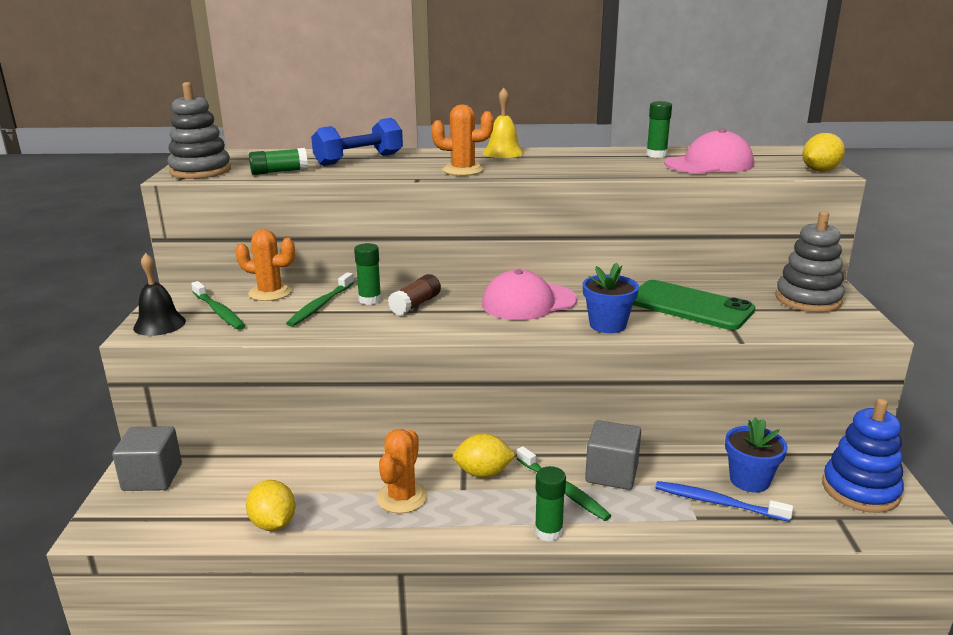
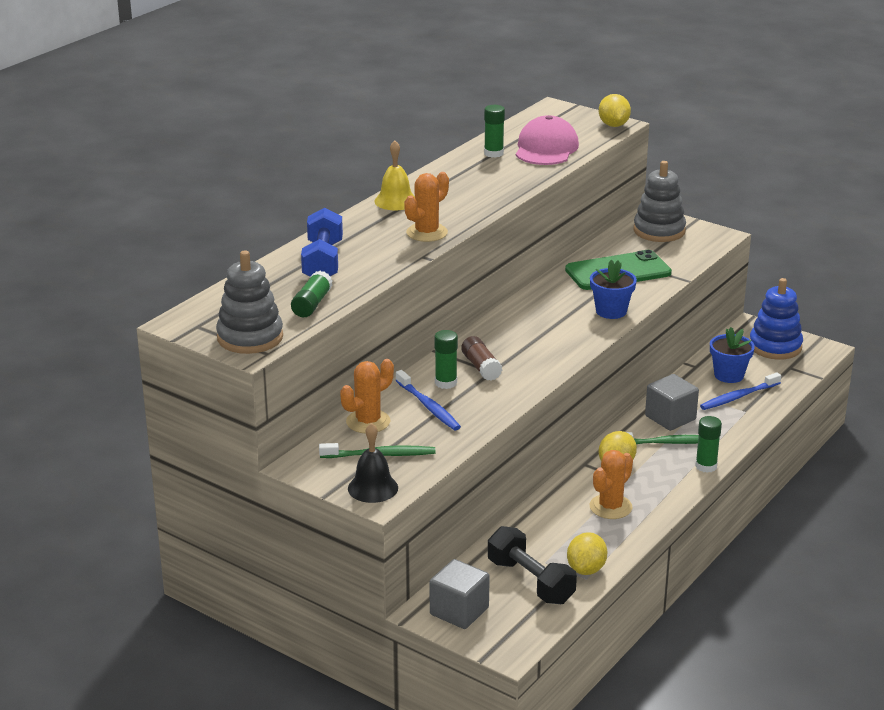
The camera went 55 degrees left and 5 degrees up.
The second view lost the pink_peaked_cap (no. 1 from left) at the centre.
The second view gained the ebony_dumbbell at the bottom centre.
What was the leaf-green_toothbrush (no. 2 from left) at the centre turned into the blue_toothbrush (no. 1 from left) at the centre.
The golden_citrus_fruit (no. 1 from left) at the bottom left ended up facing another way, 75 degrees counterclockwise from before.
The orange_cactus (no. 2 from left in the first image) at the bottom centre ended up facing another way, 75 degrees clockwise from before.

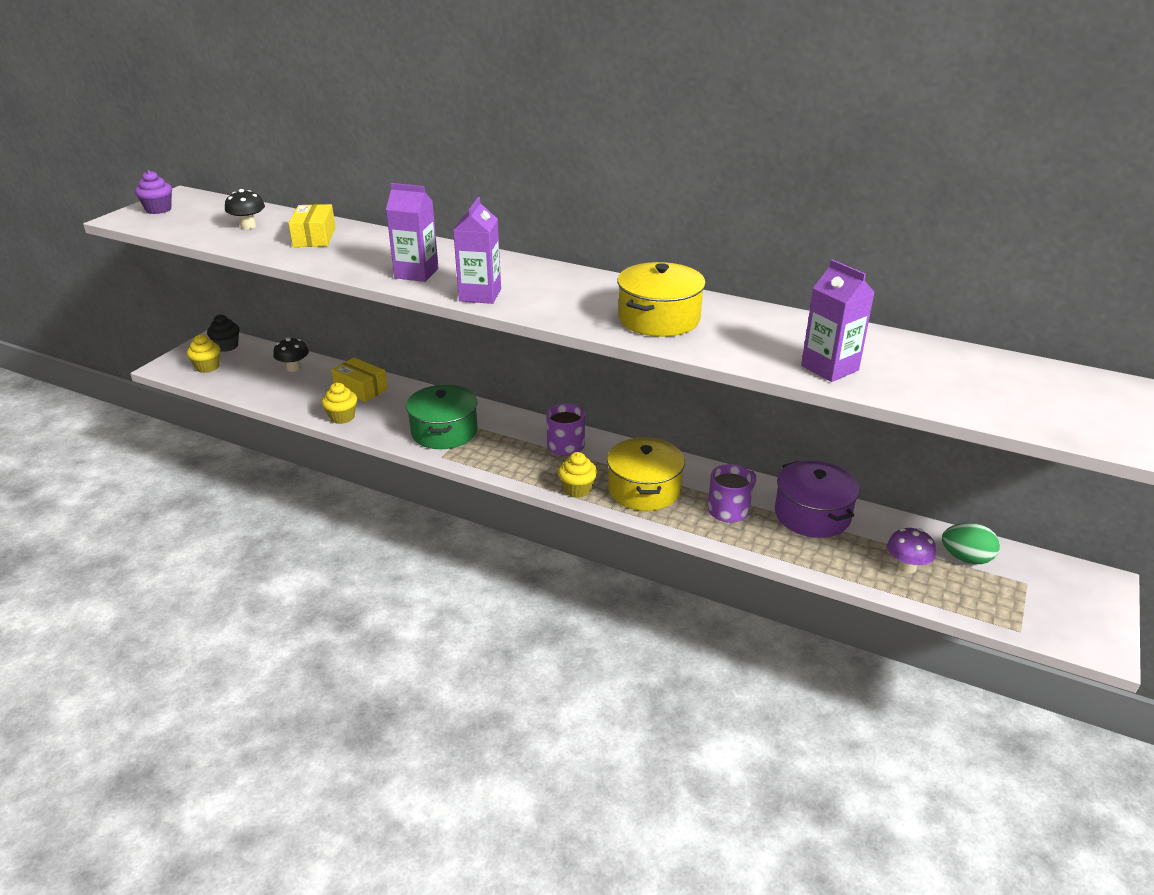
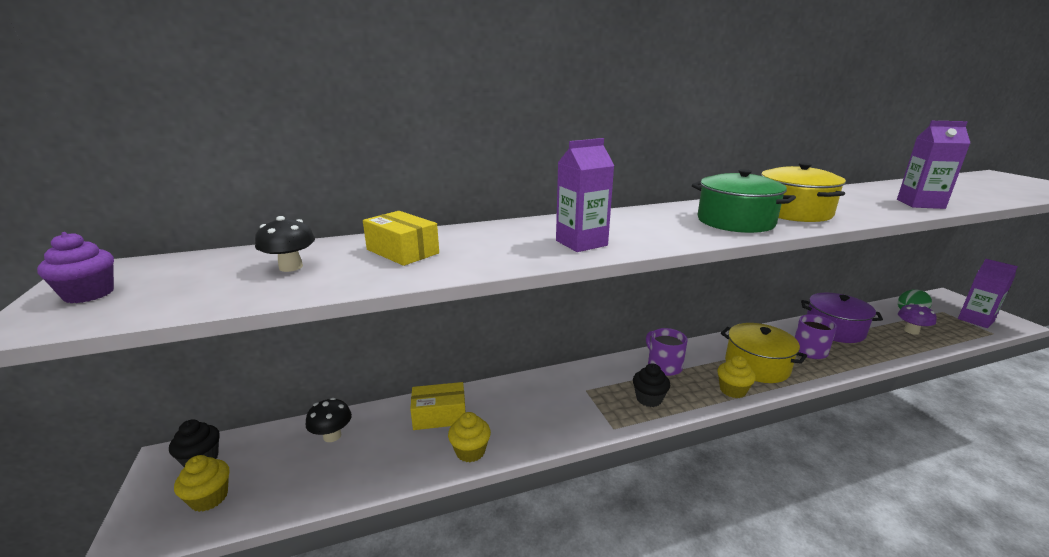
The camera went 45 degrees left and 10 degrees down.
The second view gained the ebony_cupcake (no. 2 from left) at the bottom centre.
The leaf-green_cooking_pot ended up elsewhere, having gone from the centre to the middle right.
The royal_purple_milk_carton (no. 2 from left in the first image) ended up elsewhere, having gone from the top centre to the middle right.

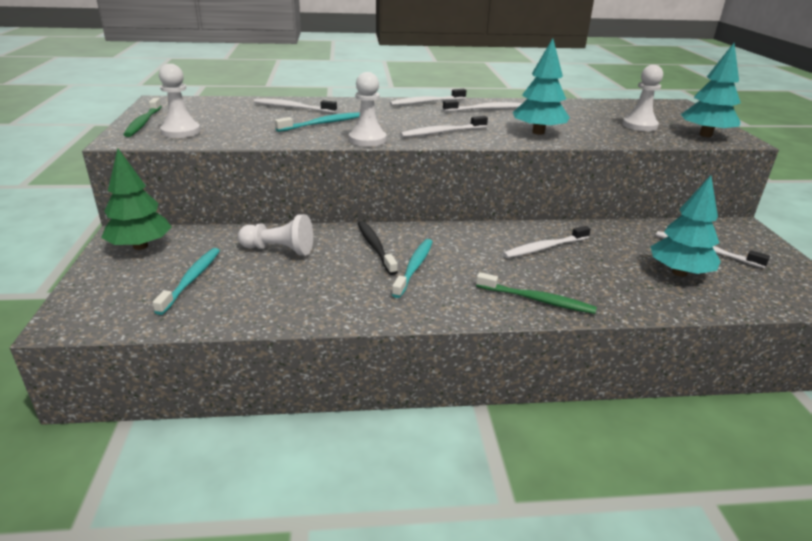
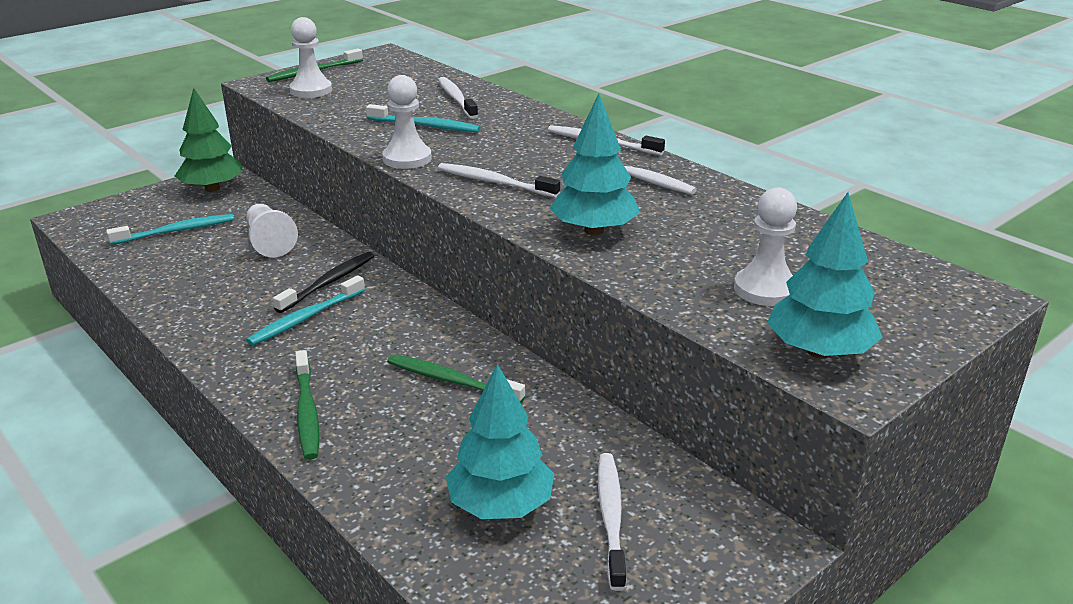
The camera went 55 degrees right and 0 degrees up.
What was the white_toothbrush (no. 5 from left) at the middle right turned into the leaf-green_toothbrush (no. 3 from left) at the centre.
The turquoise_toothbrush (no. 3 from left in the first image) at the centre ended up facing another way, 150 degrees clockwise from before.

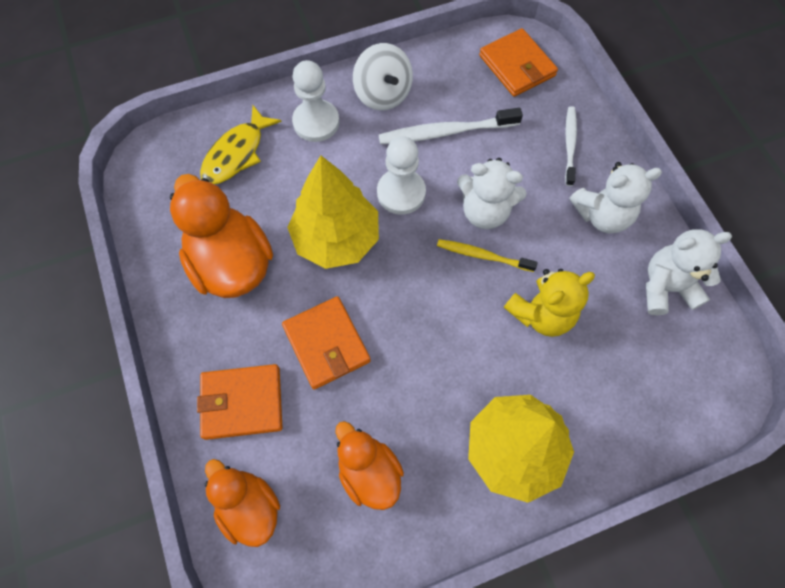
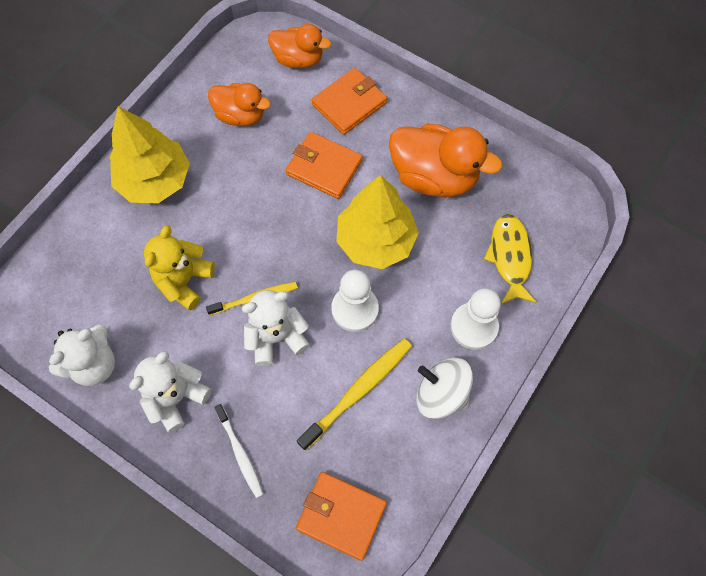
The camera went 145 degrees right and 0 degrees up.
What was the white_toothbrush (no. 1 from left) at the top centre turned into the golden_toothbrush (no. 2 from left) at the bottom centre.

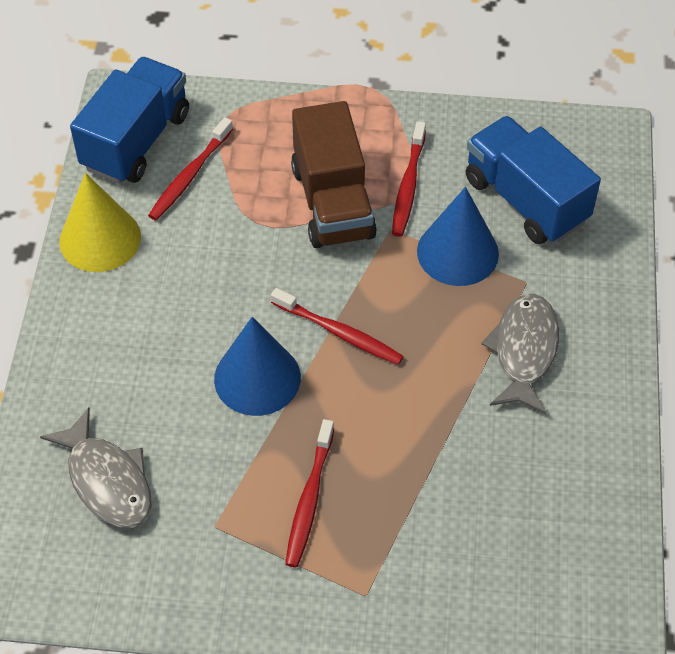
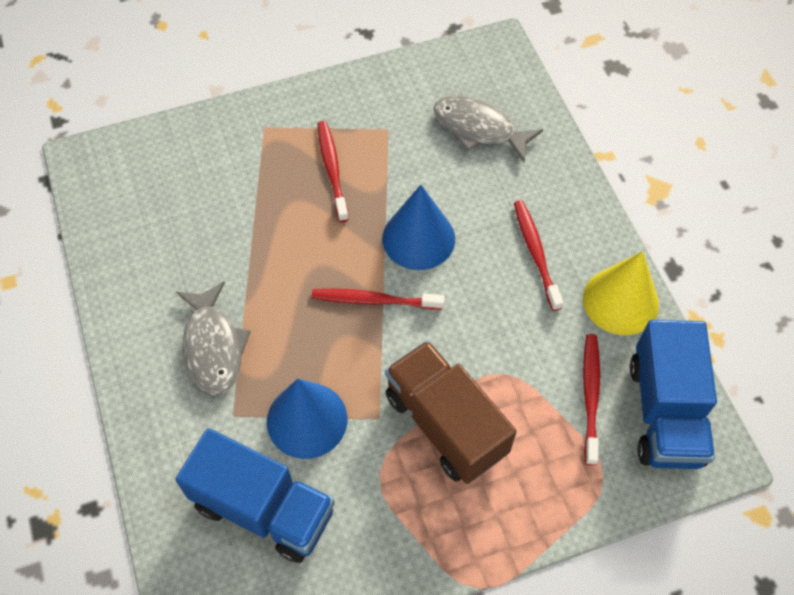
The camera went 155 degrees right and 5 degrees up.
The scarlet_toothbrush (no. 4 from left in the first image) ended up elsewhere, having gone from the top centre to the middle right.

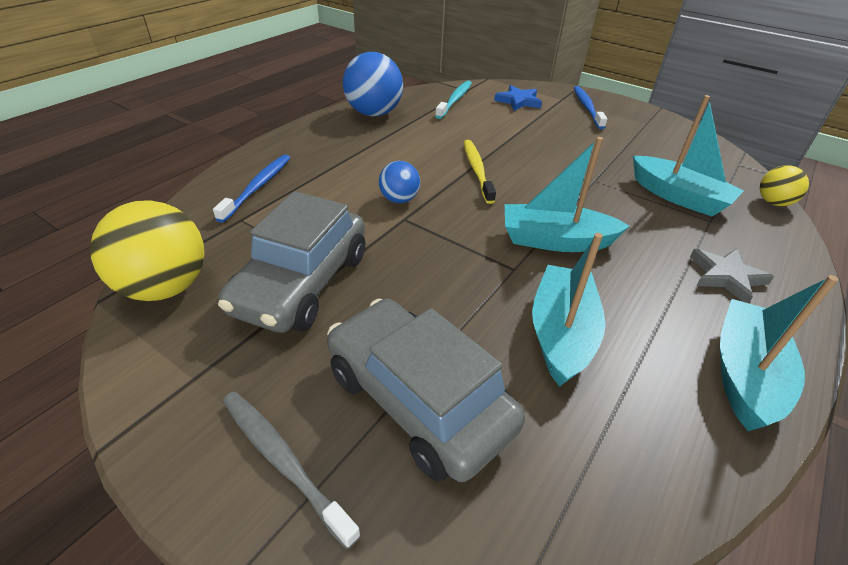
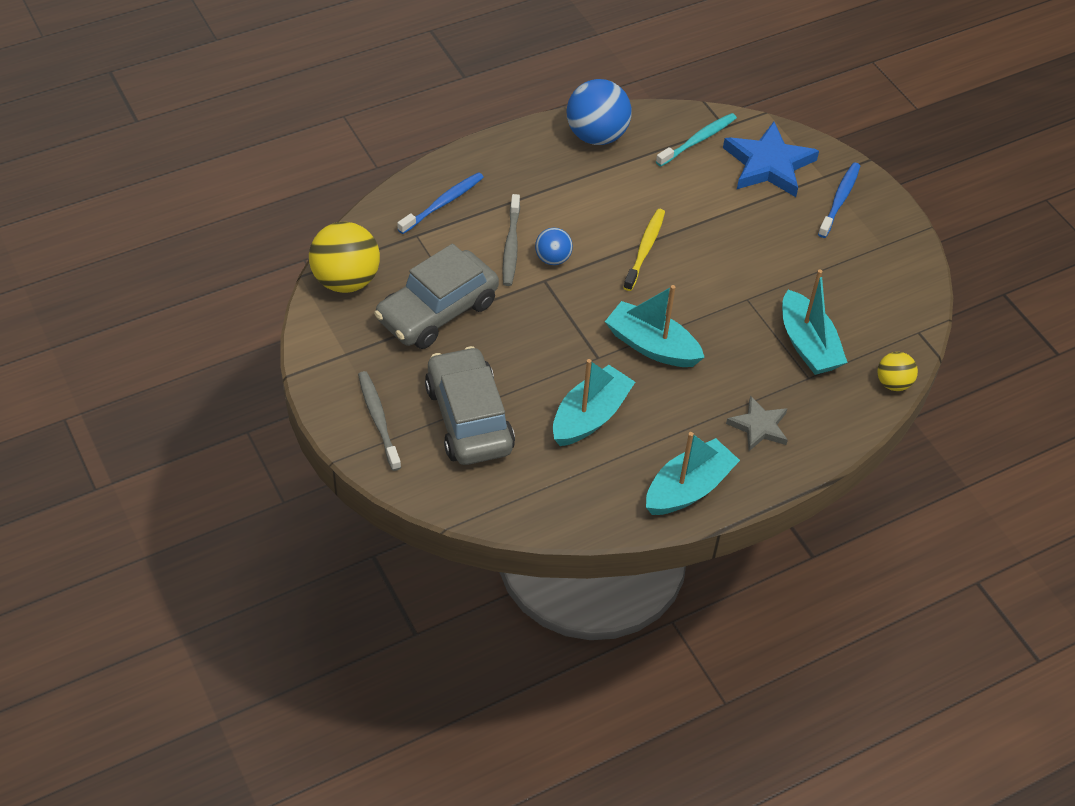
The camera went 25 degrees right and 10 degrees up.
The second view gained the grey_toothbrush (no. 2 from left) at the top centre.
The size of the blue_star at the top centre changed by a factor of 1.70.

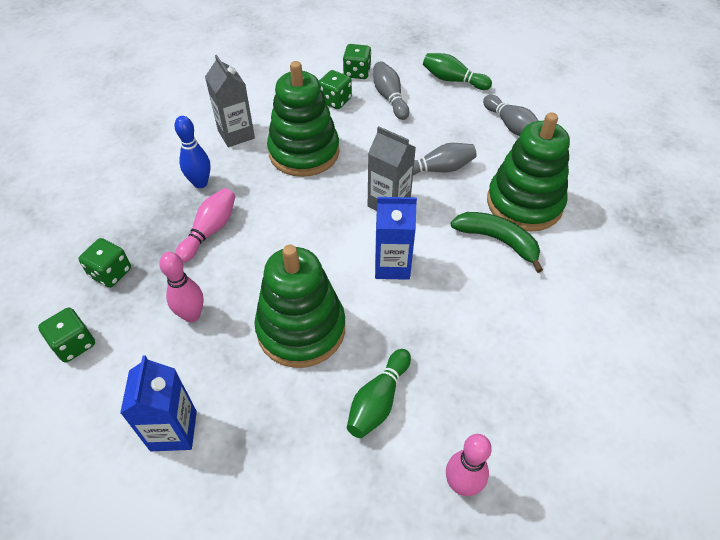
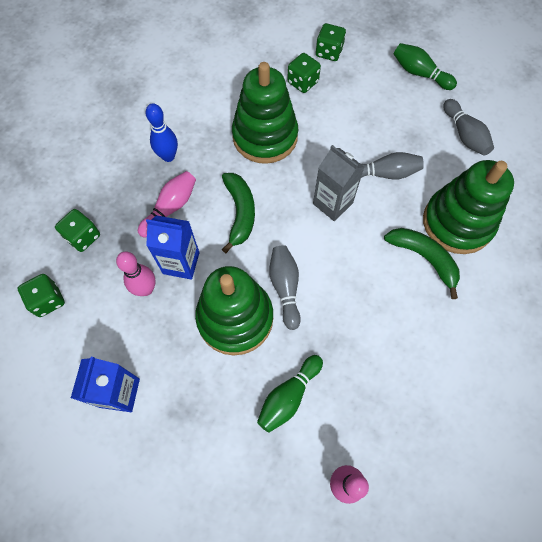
The camera went 10 degrees right and 15 degrees up.
The second view lost the grey_milk_carton (no. 1 from left) at the top left.
The second view gained the leaf-green_toy_banana (no. 1 from left) at the centre.
The grey_skittle (no. 1 from left) ended up elsewhere, having gone from the top centre to the centre.
The blue_milk_carton (no. 2 from left) ended up elsewhere, having gone from the centre to the middle left.

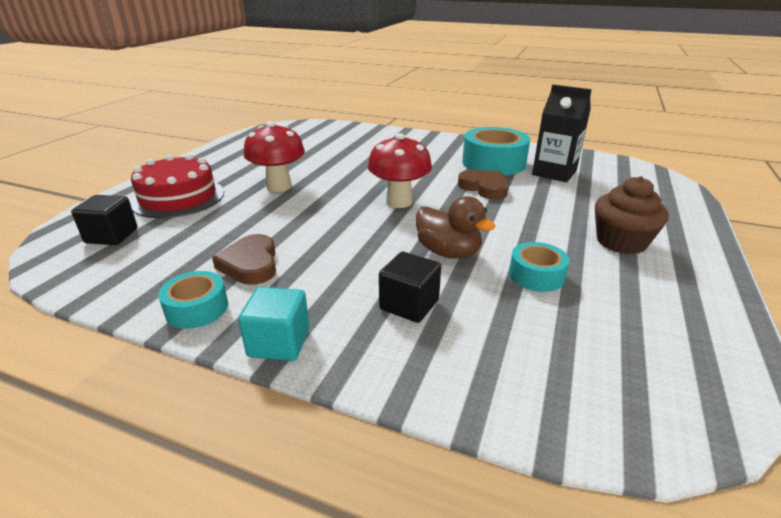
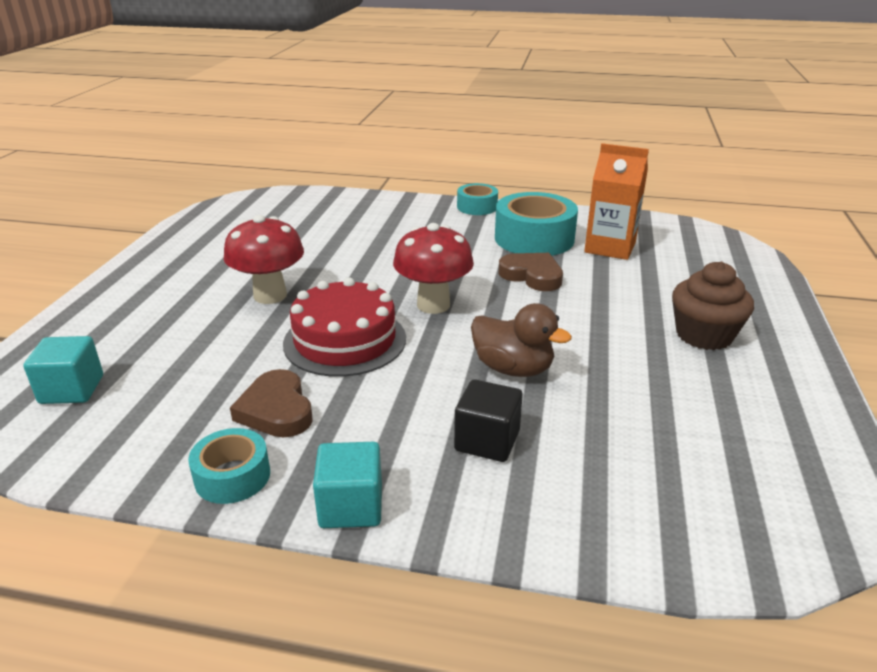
The camera went 10 degrees left and 0 degrees up.
The scarlet_layer_cake ended up elsewhere, having gone from the middle left to the centre.
The turquoise_tape (no. 3 from left in the first image) ended up elsewhere, having gone from the middle right to the top centre.
What was the ebony_cube (no. 1 from left) at the middle left turned into the turquoise_cube (no. 1 from left) at the middle left.
What was the ebony_milk_carton at the top right turned into the orange_milk_carton at the top right.

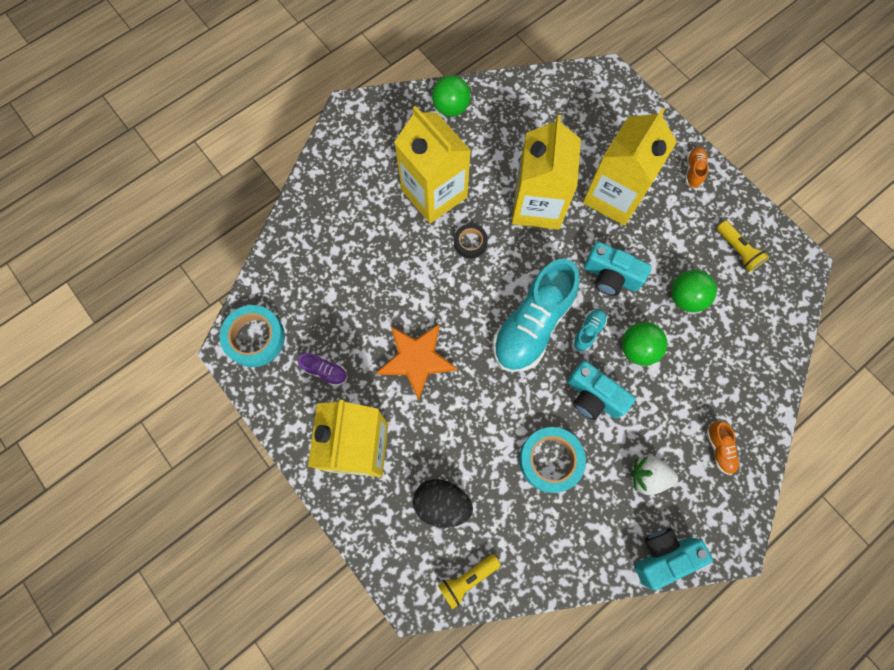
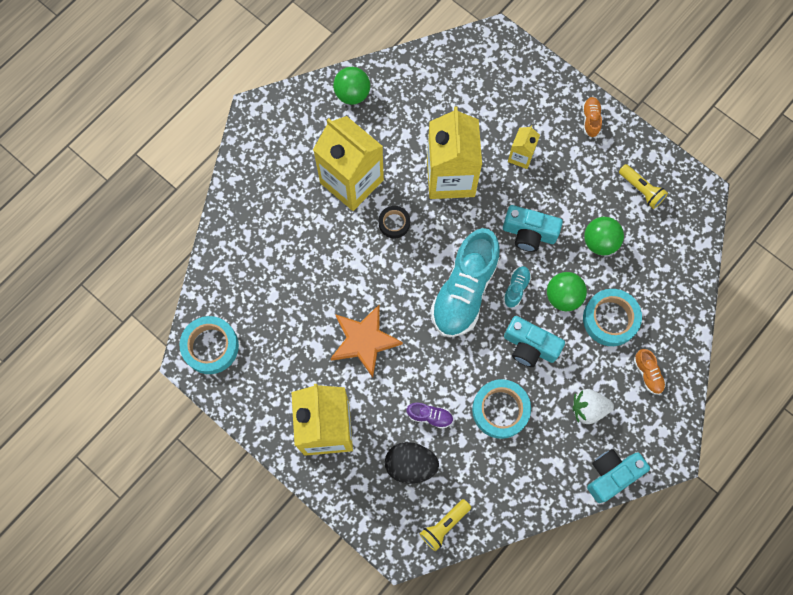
The camera went 10 degrees left and 0 degrees up.
The second view gained the turquoise_tape (no. 3 from left) at the middle right.
The royal_purple_shoe ended up elsewhere, having gone from the centre to the bottom centre.
The size of the golden_milk_carton (no. 4 from left) at the top right changed by a factor of 0.47.

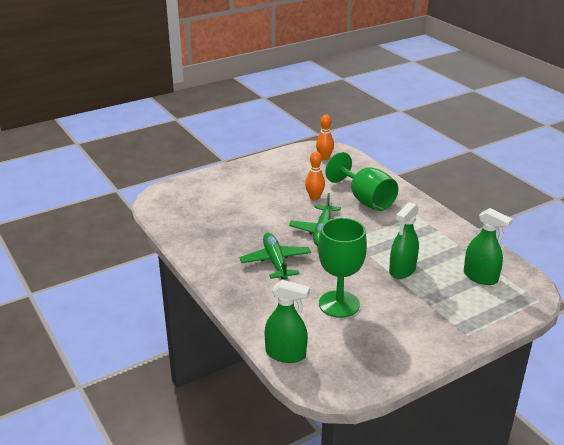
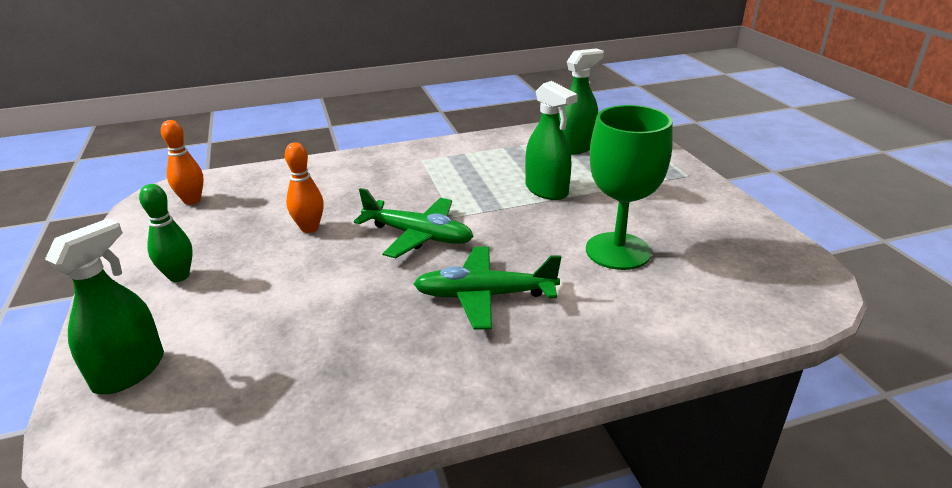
The camera went 75 degrees left and 0 degrees up.
The second view lost the leaf-green_chalice (no. 2 from left) at the centre.
The second view gained the leaf-green_skittle at the middle left.
The leaf-green_spray_bottle (no. 1 from left) ended up elsewhere, having gone from the bottom centre to the middle left.

